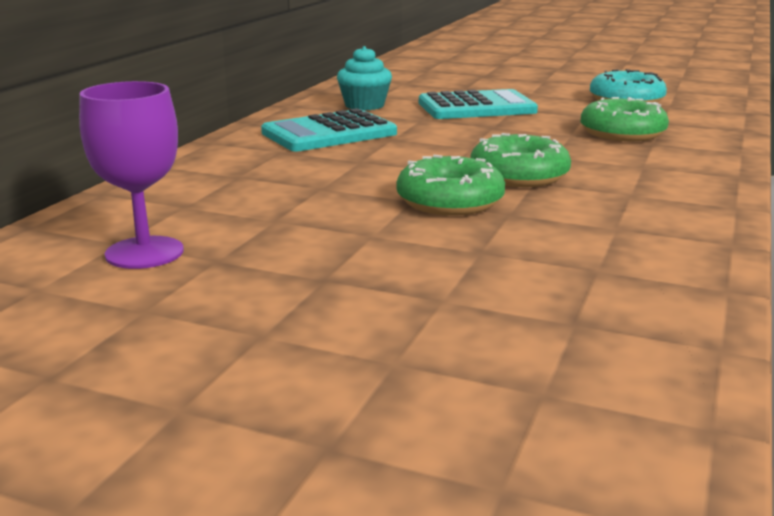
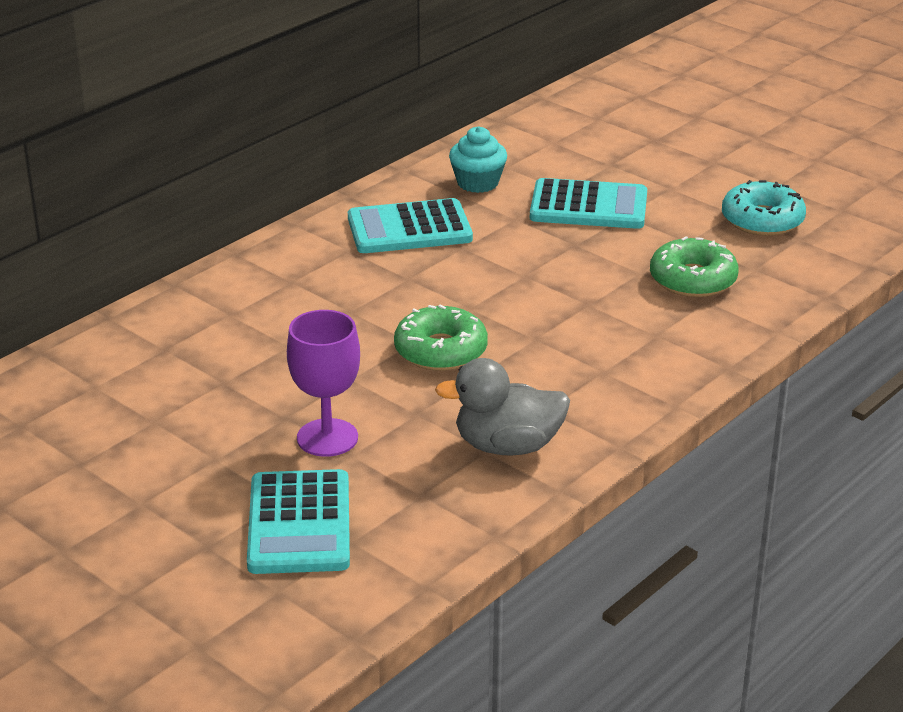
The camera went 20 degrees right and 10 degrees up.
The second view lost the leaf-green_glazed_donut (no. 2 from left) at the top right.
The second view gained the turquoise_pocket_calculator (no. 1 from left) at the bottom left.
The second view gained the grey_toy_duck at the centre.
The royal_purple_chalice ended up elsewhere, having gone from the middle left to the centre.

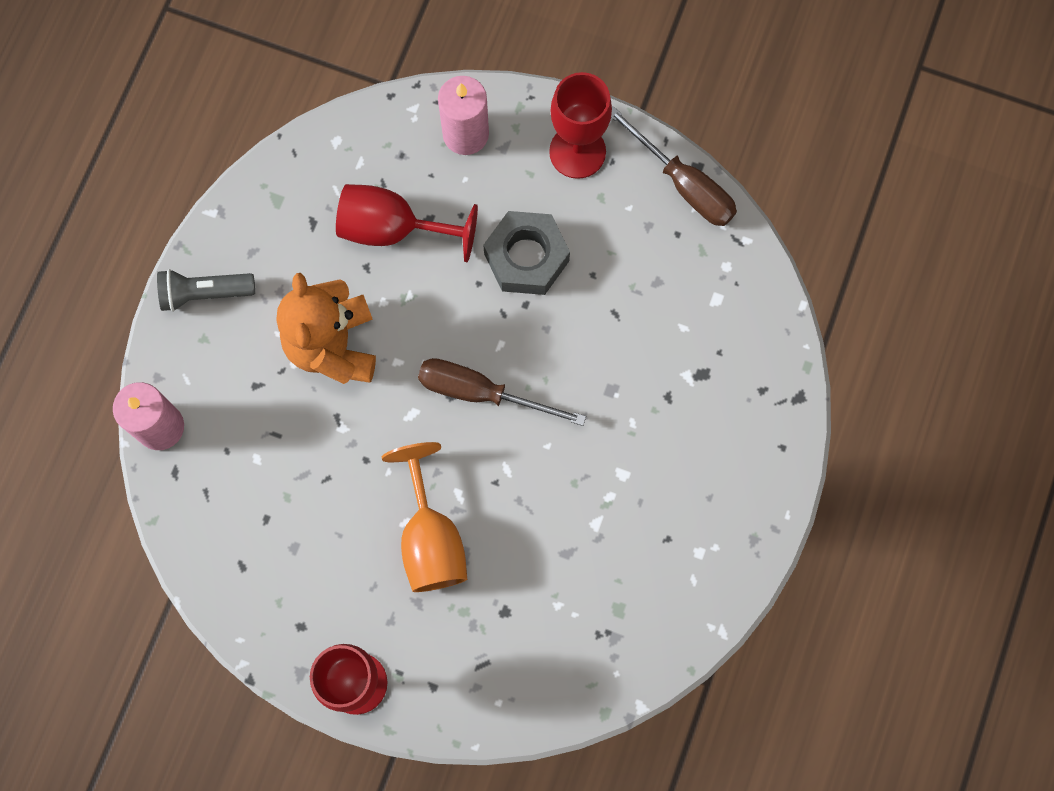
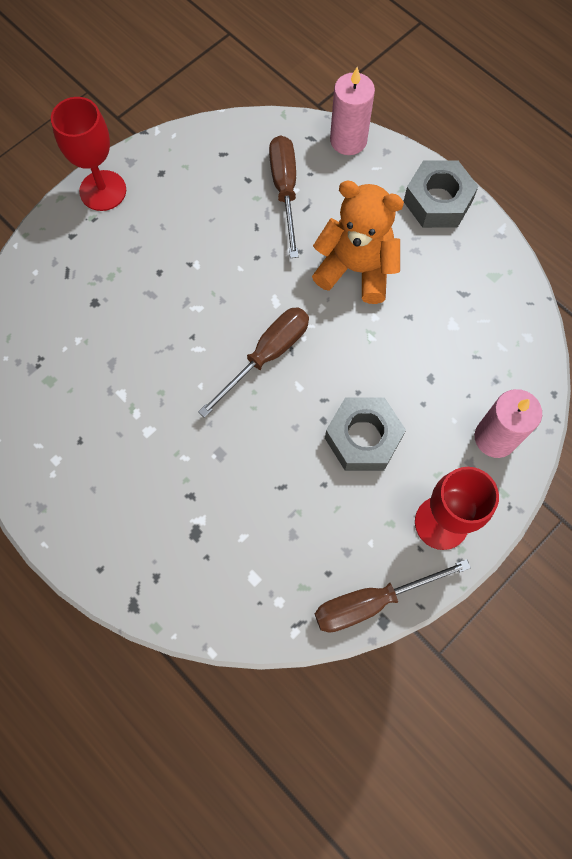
The camera went 115 degrees right and 5 degrees down.
The second view lost the scarlet_chalice (no. 2 from left) at the top centre.
The second view lost the orange_chalice at the centre.
The second view gained the dark_brown_screwdriver (no. 2 from left) at the top centre.
Where the grey_torch stood at the middle left, the grey_hex_nut (no. 2 from left) came to stand at the top right.

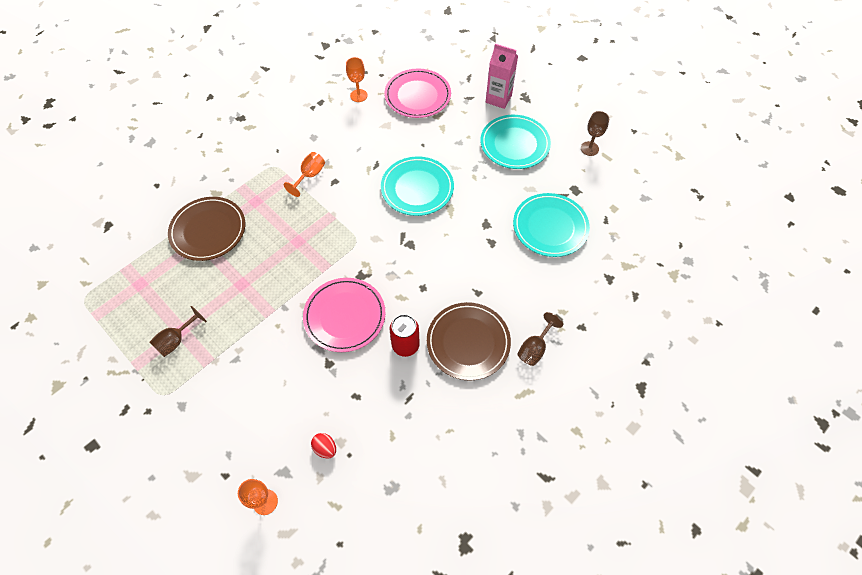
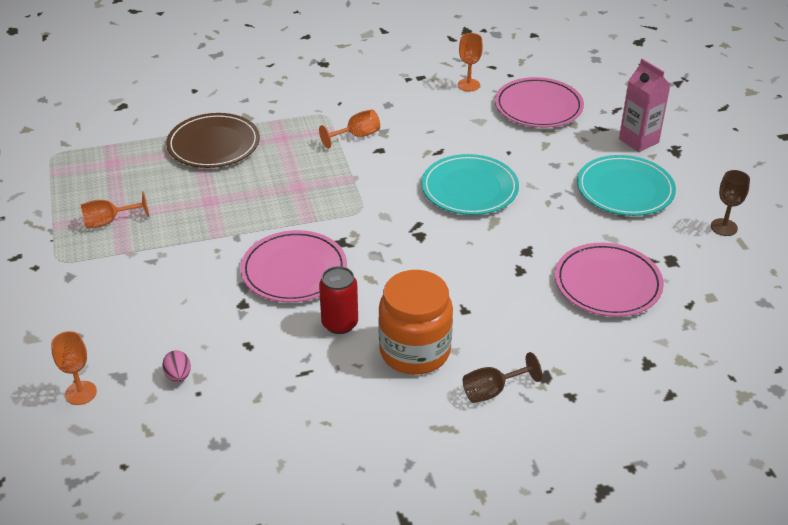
The camera went 30 degrees right and 20 degrees down.
Where the dark_brown_plate (no. 2 from left) stood at the centre, the orange_jam_jar came to stand at the centre.
What was the dark_brown_chalice (no. 1 from left) at the middle left turned into the orange_chalice (no. 2 from left) at the middle left.
What was the scarlet_toy_egg at the bottom centre turned into the pink_toy_egg at the bottom left.
What was the turquoise_plate (no. 3 from left) at the centre turned into the pink_plate (no. 3 from left) at the middle right.

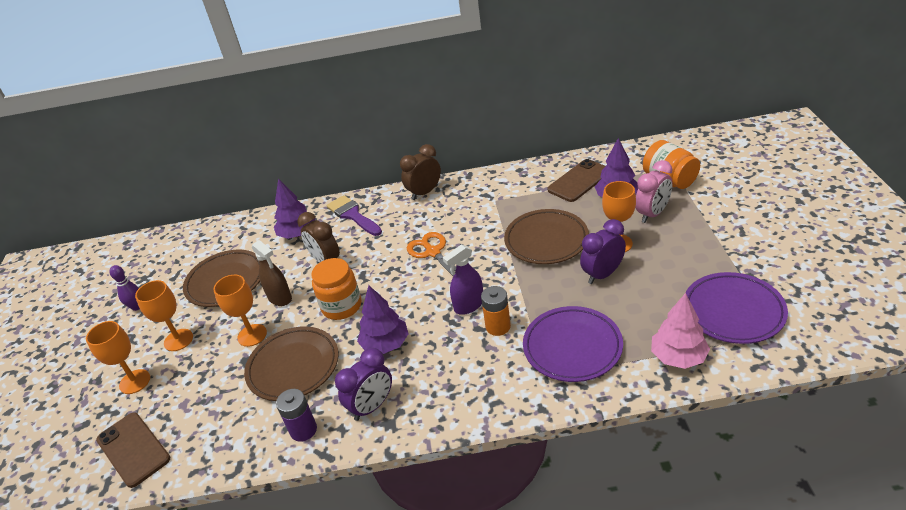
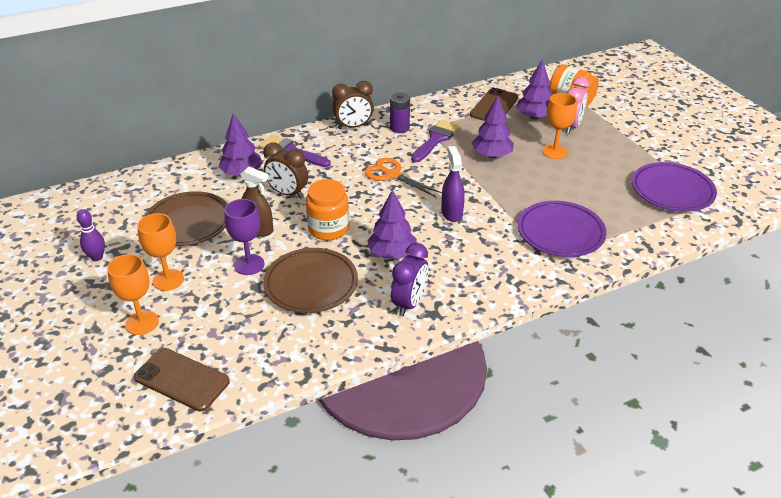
The camera went 25 degrees left and 0 degrees up.
The second view lost the orange_battery at the centre.
The second view lost the royal_purple_alarm_clock (no. 2 from left) at the centre.
The second view lost the pink_toy_tree at the middle right.
The second view gained the royal_purple_paint_brush (no. 2 from left) at the top centre.
The royal_purple_battery ended up elsewhere, having gone from the bottom left to the top centre.
Where the dark_brown_plate (no. 3 from left) stood at the centre, the royal_purple_toy_tree (no. 3 from left) came to stand at the top centre.
What was the orange_chalice (no. 3 from left) at the middle left turned into the royal_purple_chalice at the middle left.
The dark_brown_alarm_clock (no. 2 from left) at the centre ended up facing another way, 135 degrees counterclockwise from before.
The royal_purple_spray_bottle at the centre ended up facing another way, 135 degrees clockwise from before.

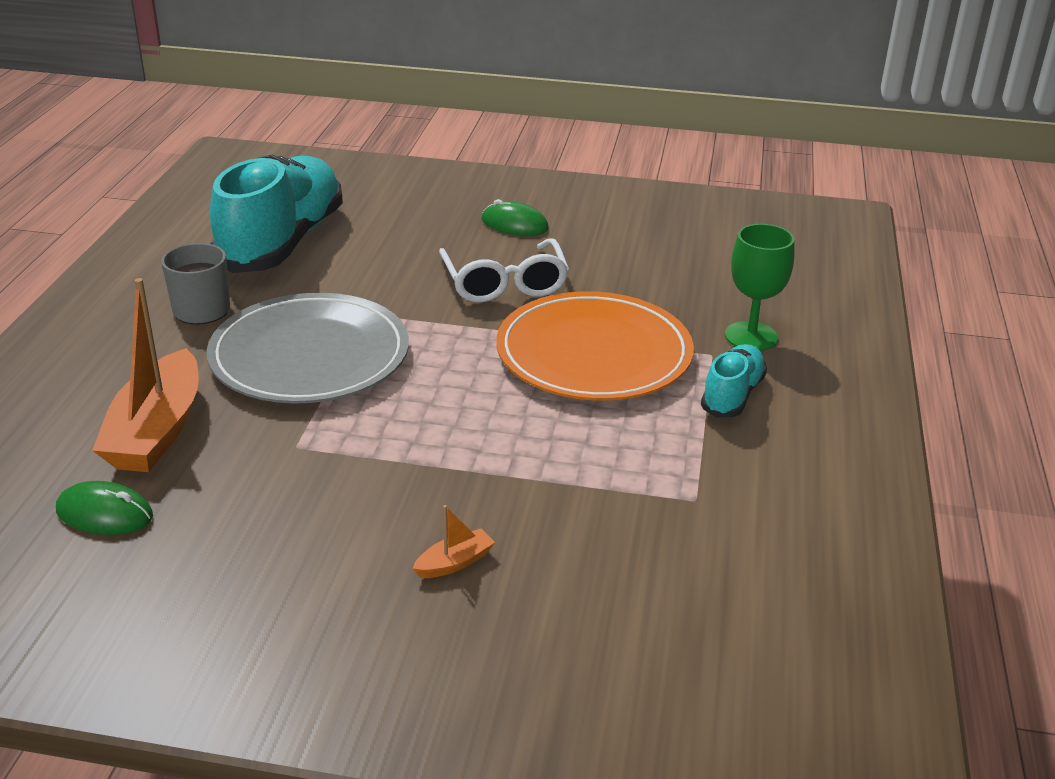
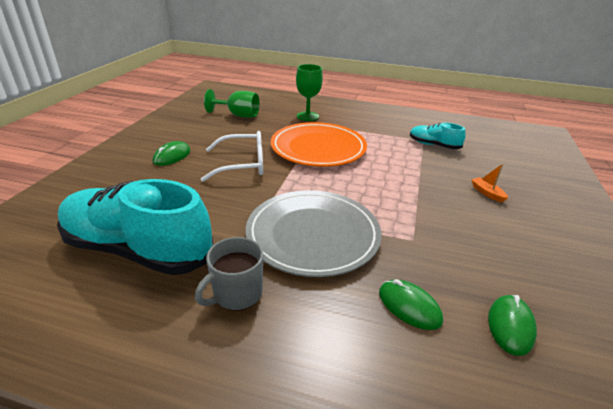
The camera went 85 degrees left and 0 degrees up.
The second view gained the leaf-green_chalice (no. 1 from left) at the top centre.
The turquoise_shoe (no. 2 from left) ended up elsewhere, having gone from the middle right to the top right.
Where the orange_toy_boat (no. 1 from left) stood at the middle left, the leaf-green_computer_mouse (no. 2 from left) came to stand at the bottom right.

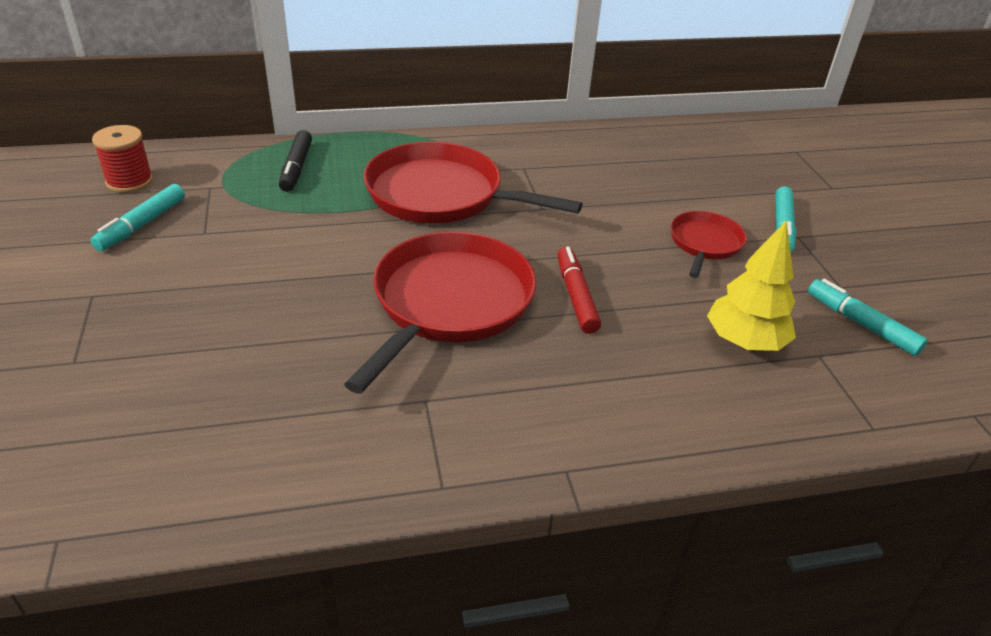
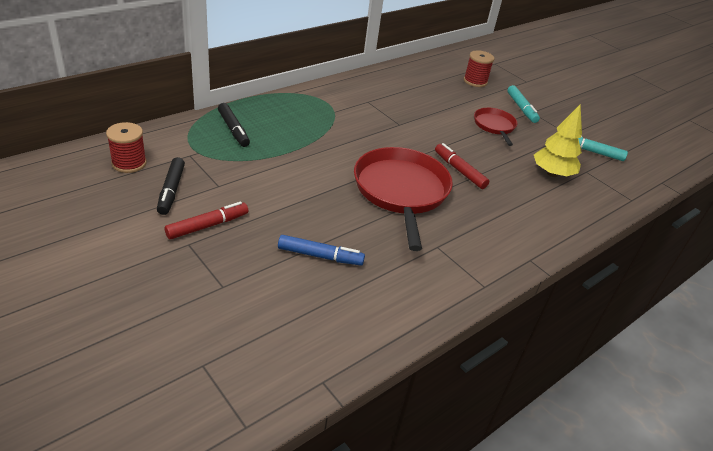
The camera went 30 degrees left and 0 degrees up.
The second view lost the scarlet_skillet (no. 2 from left) at the top centre.
The second view gained the scarlet_felt_pen (no. 1 from left) at the middle left.
The second view gained the blue_felt_pen at the centre.
The second view gained the scarlet_spool (no. 2 from left) at the top right.
What was the turquoise_felt_pen (no. 1 from left) at the middle left turned into the ebony_felt_pen (no. 1 from left) at the middle left.

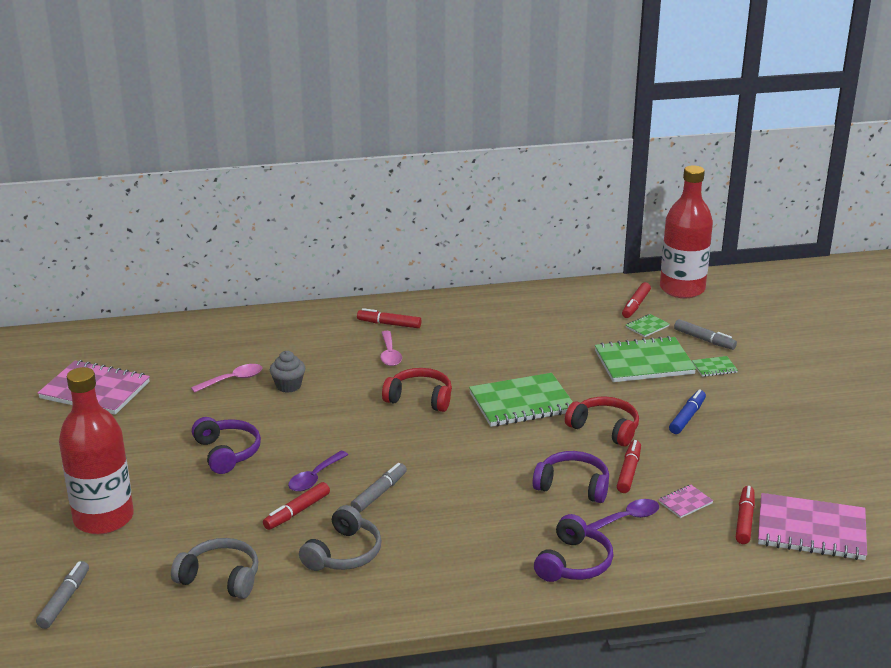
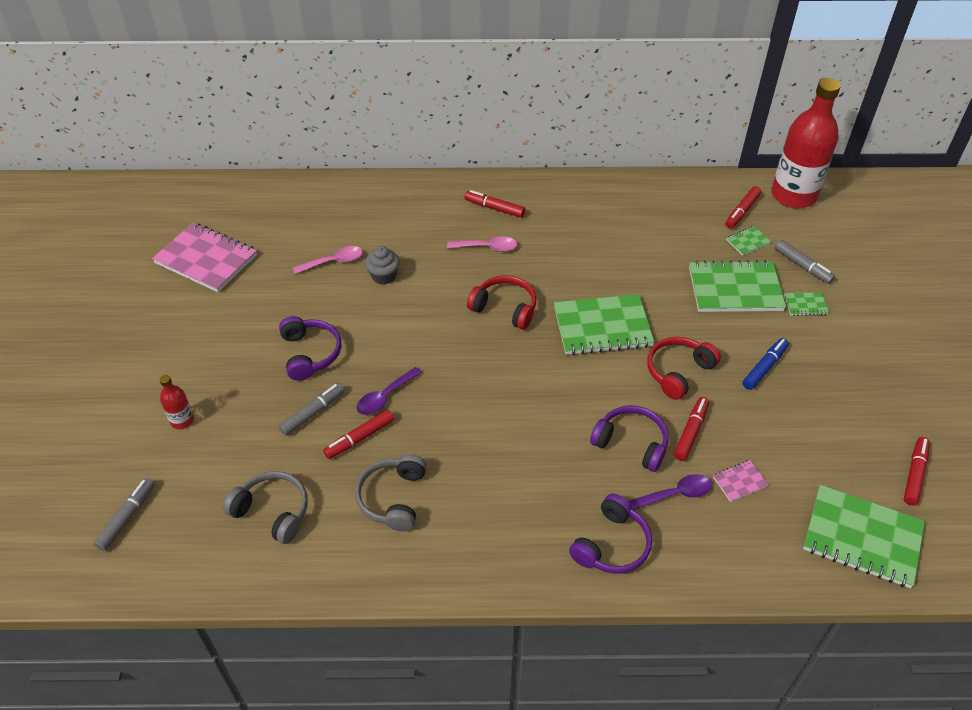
The camera went 10 degrees right and 20 degrees up.
The grey_felt_pen (no. 2 from left) ended up elsewhere, having gone from the bottom centre to the middle left.
The scarlet_felt_pen (no. 5 from left) ended up elsewhere, having gone from the bottom right to the middle right.
What was the pink_notepad (no. 3 from left) at the bottom right turned into the leaf-green_notepad (no. 5 from left) at the bottom right.
The grey_over-ear_headphones (no. 2 from left) at the bottom centre ended up facing another way, 150 degrees clockwise from before.
The pink_teaspoon (no. 2 from left) at the centre ended up facing another way, 90 degrees counterclockwise from before.
The scarlet_over-ear_headphones (no. 2 from left) at the middle right ended up facing another way, 90 degrees counterclockwise from before.
The size of the scarlet_flask (no. 1 from left) at the bottom left changed by a factor of 0.42.

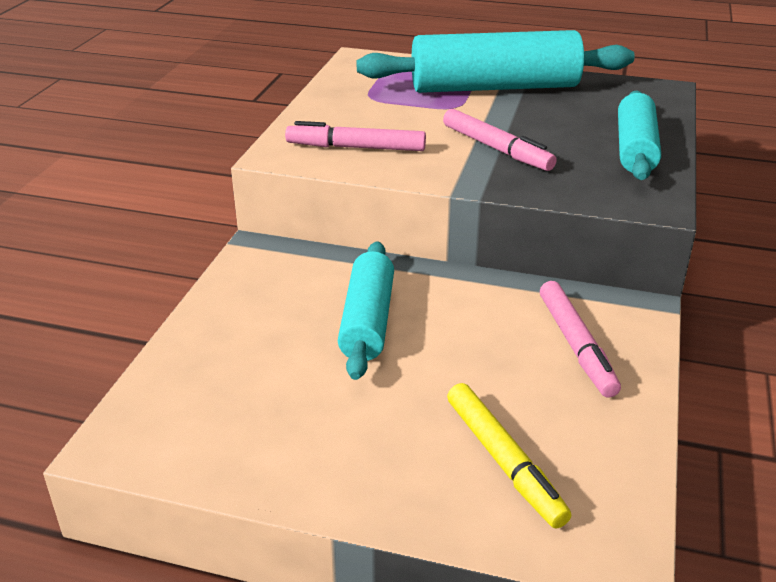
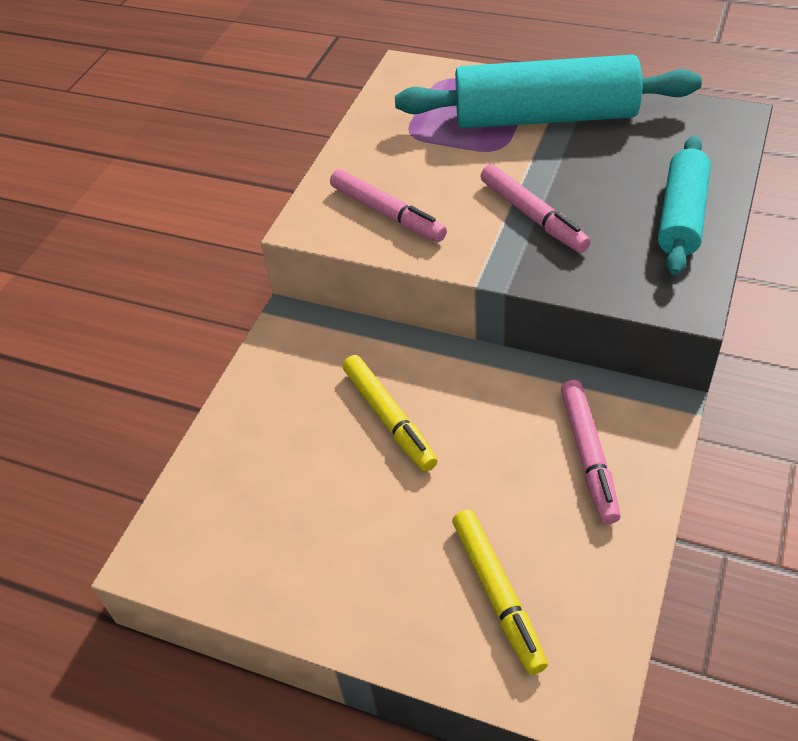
The camera went 10 degrees right and 15 degrees up.
Where the turquoise_pastry_roller (no. 1 from left) stood at the centre, the golden_felt_pen (no. 1 from left) came to stand at the centre.
The pink_felt_pen (no. 1 from left) at the top centre ended up facing another way, 150 degrees counterclockwise from before.

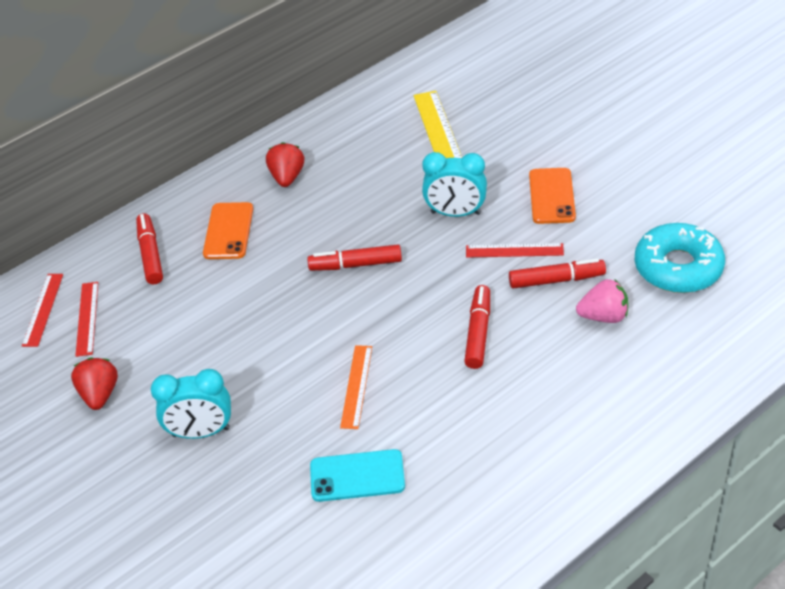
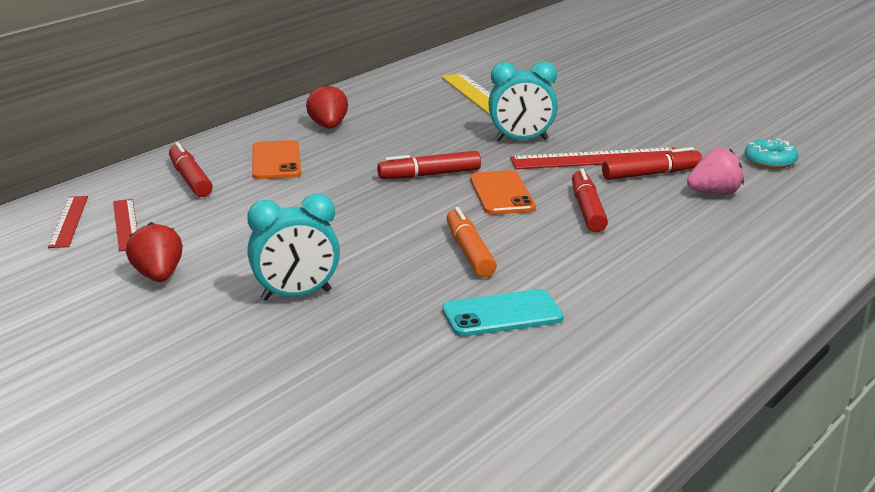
The camera went 15 degrees left and 20 degrees down.
The orange_smartphone (no. 2 from left) ended up elsewhere, having gone from the top right to the centre.
Where the orange_ruler stood at the centre, the orange_felt_pen came to stand at the centre.
The size of the scarlet_ruler (no. 3 from left) at the centre changed by a factor of 1.64.
The size of the turquoise_glazed_donut at the middle right changed by a factor of 0.56.

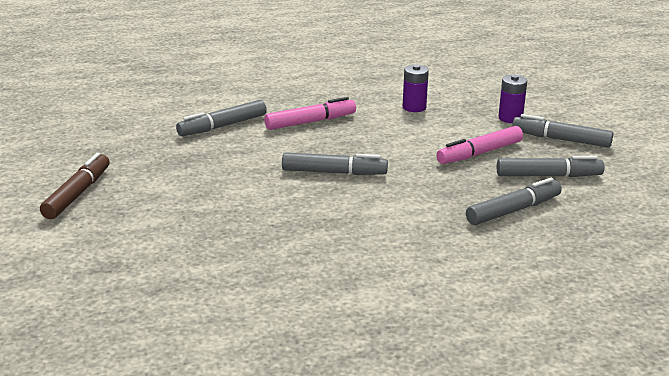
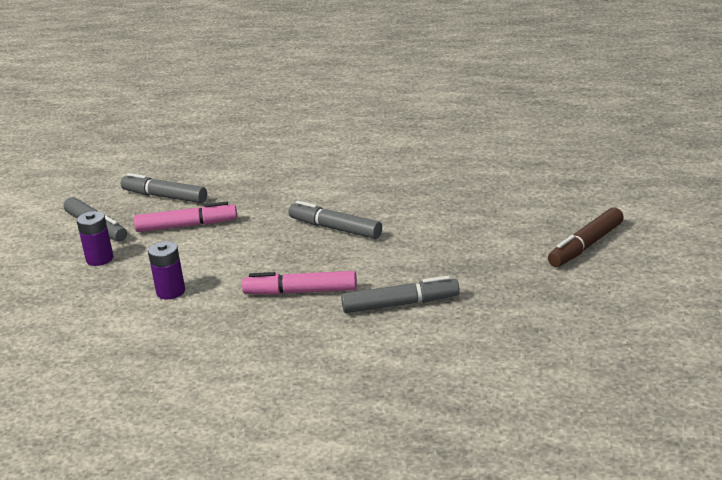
The camera went 150 degrees left and 0 degrees up.
The second view lost the grey_felt_pen (no. 3 from left) at the middle right.

